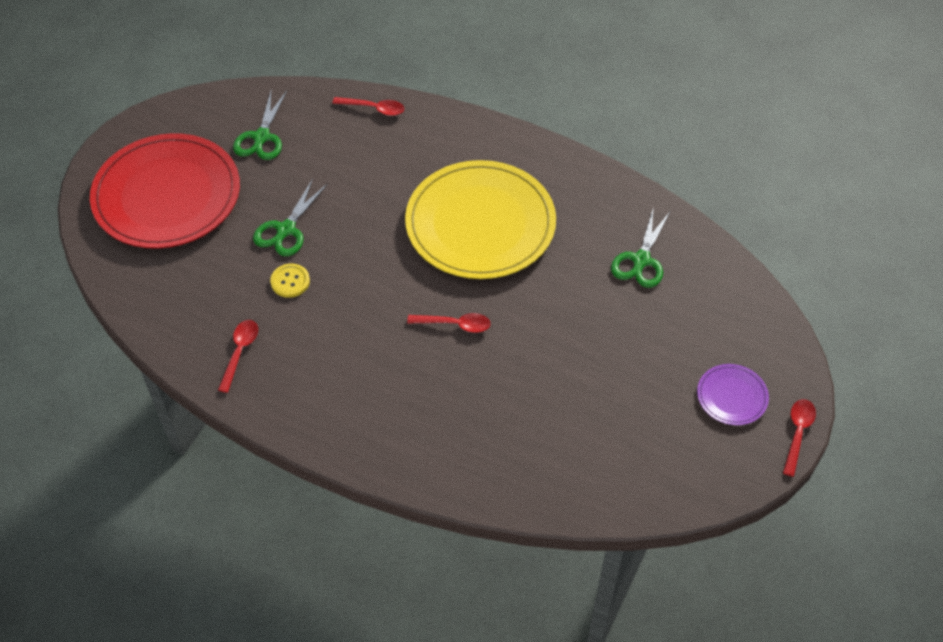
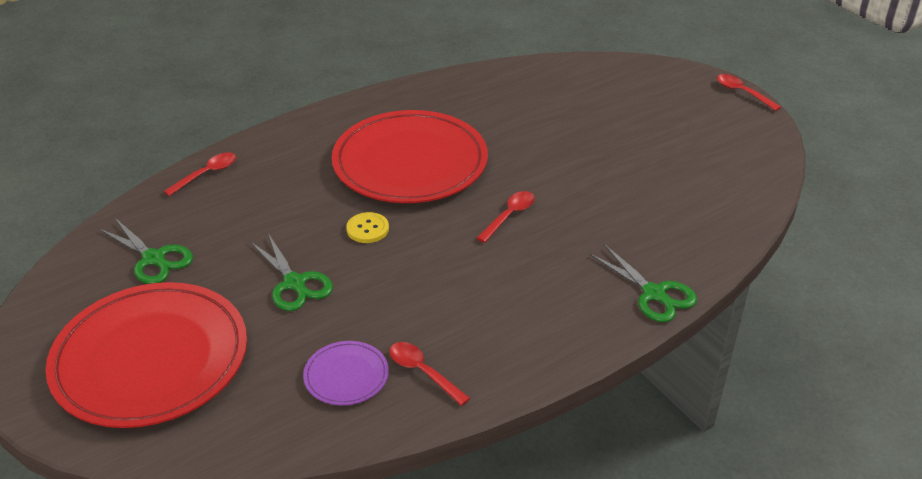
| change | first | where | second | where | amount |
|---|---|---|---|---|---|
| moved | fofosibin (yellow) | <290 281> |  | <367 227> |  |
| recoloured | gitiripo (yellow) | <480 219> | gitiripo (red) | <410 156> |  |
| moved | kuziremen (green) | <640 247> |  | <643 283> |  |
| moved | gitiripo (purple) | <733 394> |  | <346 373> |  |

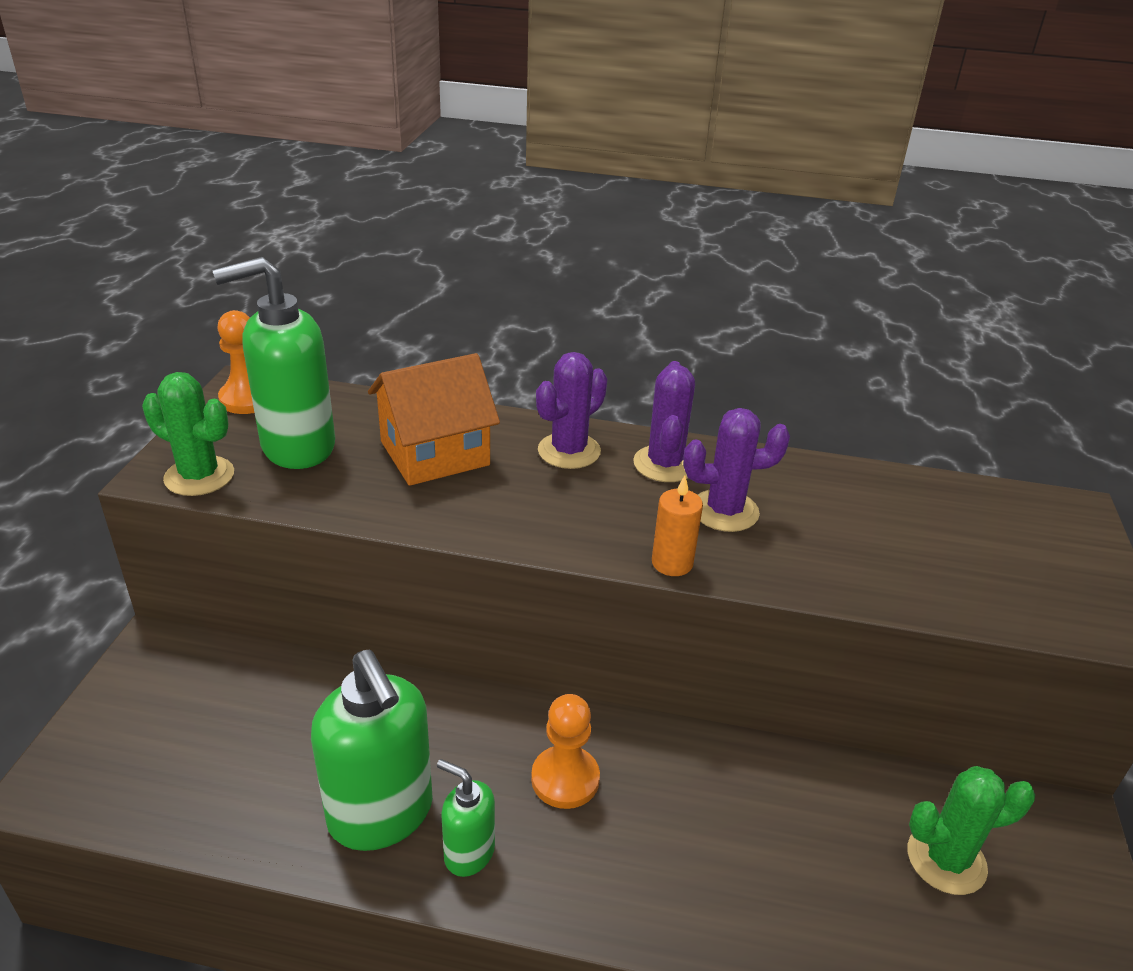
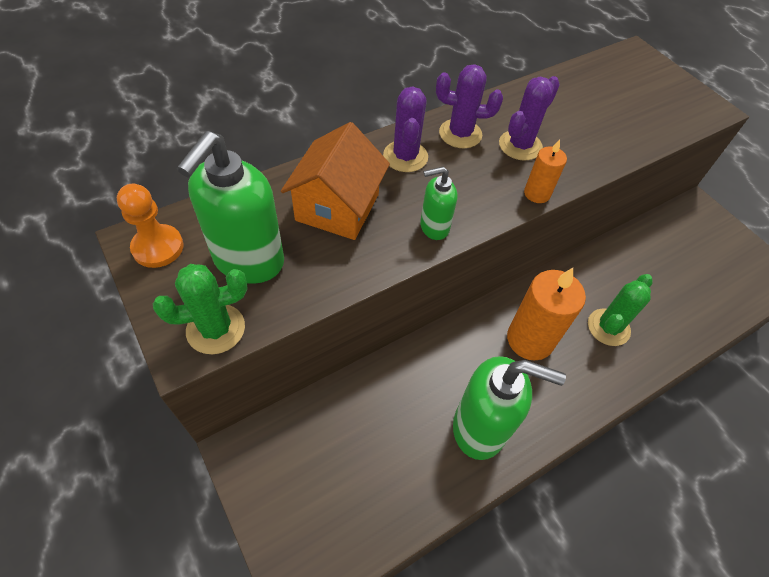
| change | first | where | second | where | amount |
|---|---|---|---|---|---|
| moved | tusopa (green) | <466 818> |  | <438 203> |  |
| replaced | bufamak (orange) | <565 751> | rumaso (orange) | <546 314> |  |
| turned | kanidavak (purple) | <664 421> |  | <469 106> | 45 degrees counterclockwise |
| moved | kanidavak (green) | <971 830> |  | <620 310> |  |

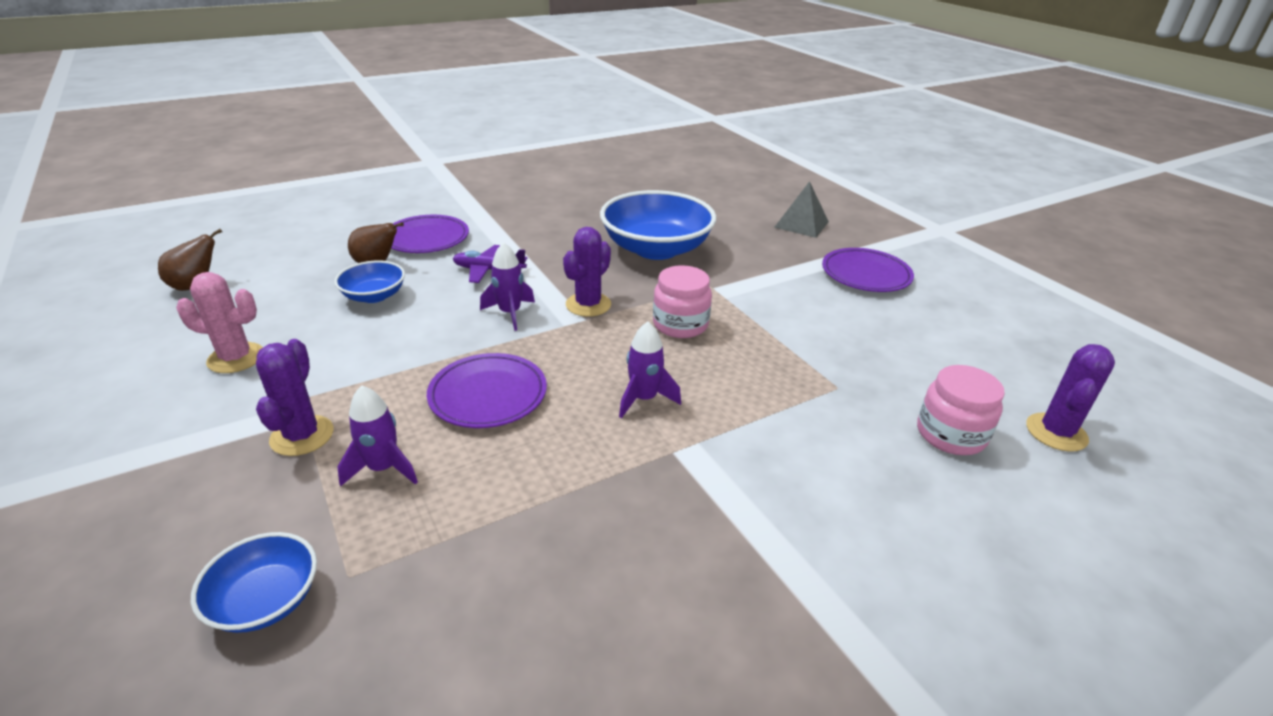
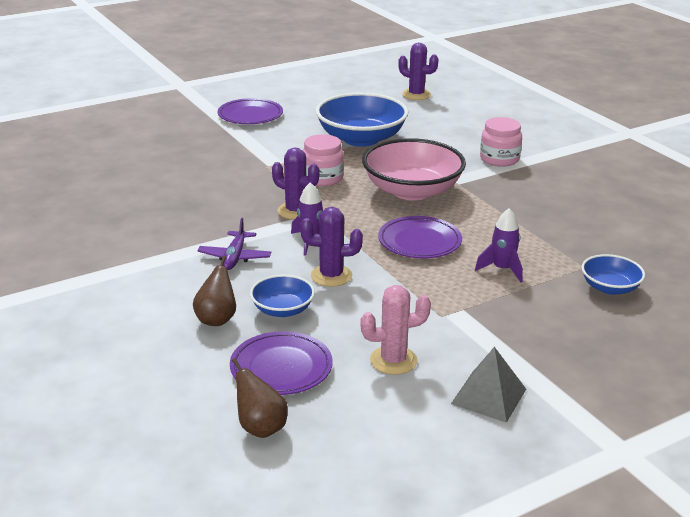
| change | first | where | second | where | amount |
|---|---|---|---|---|---|
| turned | kanidavak (pink) | <219 322> |  | <395 330> | 75 degrees clockwise |
| moved | kanidavak (purple) | <295 397> |  | <331 247> |  |
| moved | gitiripo (purple) | <430 234> |  | <281 363> |  |
| moved | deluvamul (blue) | <658 225> |  | <362 120> |  |
| replaced | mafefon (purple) | <650 370> | deluvamul (pink) | <414 169> |  |
| moved | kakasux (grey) | <801 209> |  | <488 385> |  |
| moved | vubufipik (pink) | <961 410> |  | <501 142> |  |

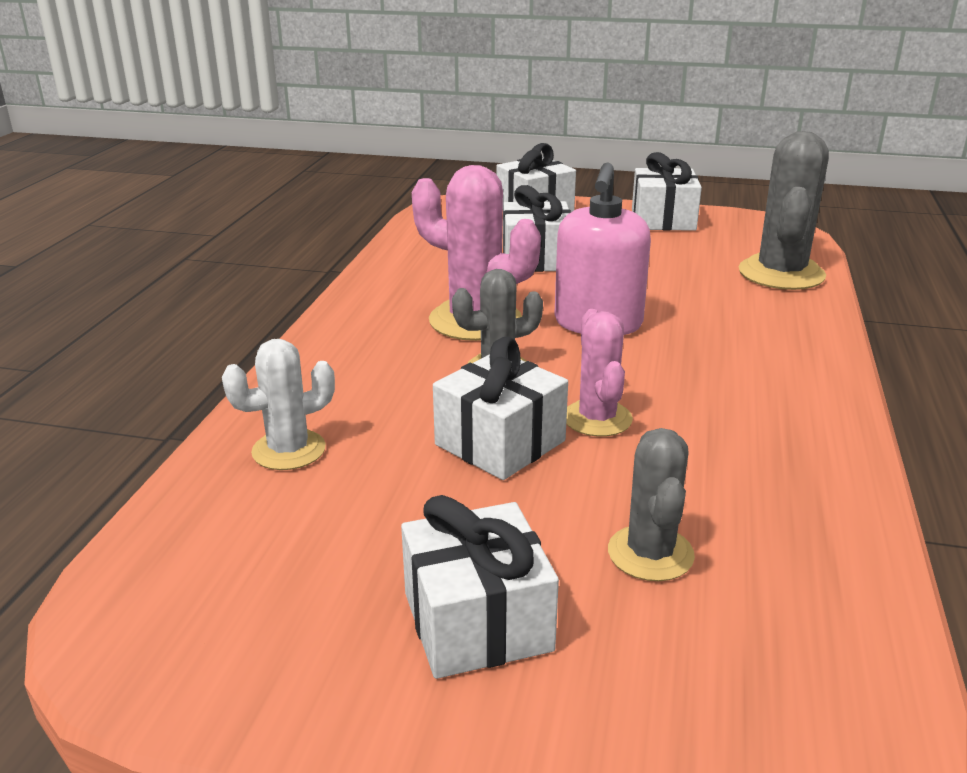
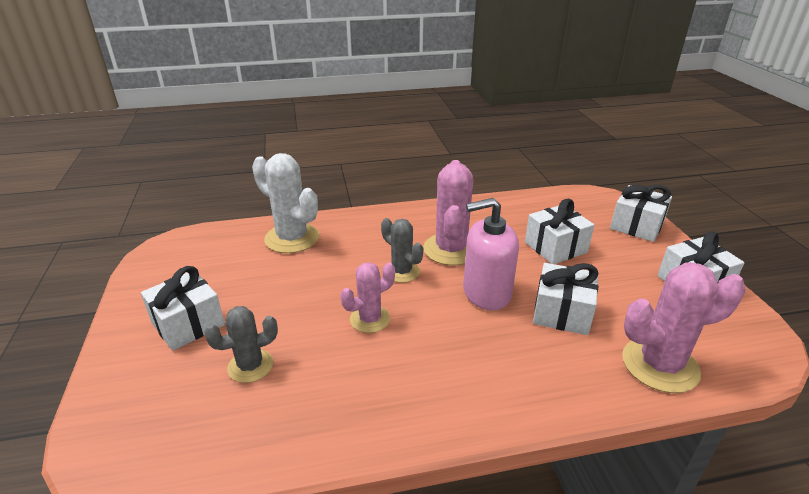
| change | first | where | second | where | amount |
|---|---|---|---|---|---|
| resized | kanidavak (white) | <278 404> |  | <285 203> | x1.63 |
| moved | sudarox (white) | <500 408> |  | <566 299> |  |
| recoloured | kanidavak (grey) | <783 210> | kanidavak (pink) | <683 327> |  |

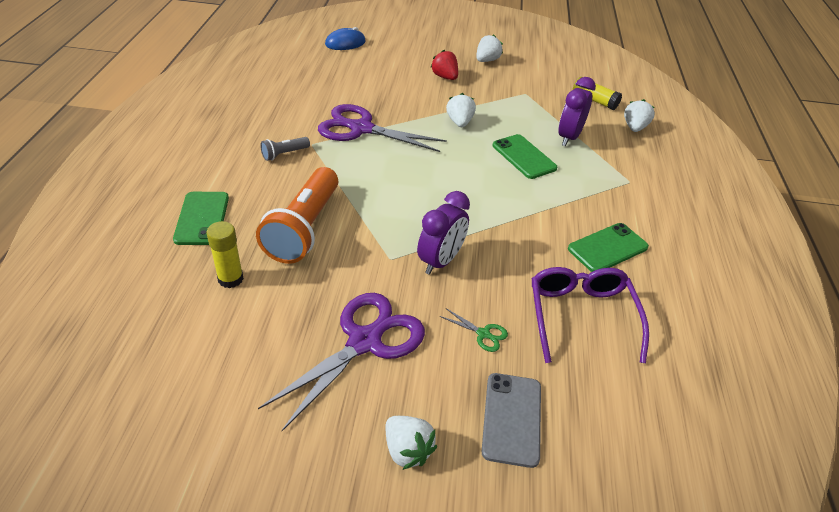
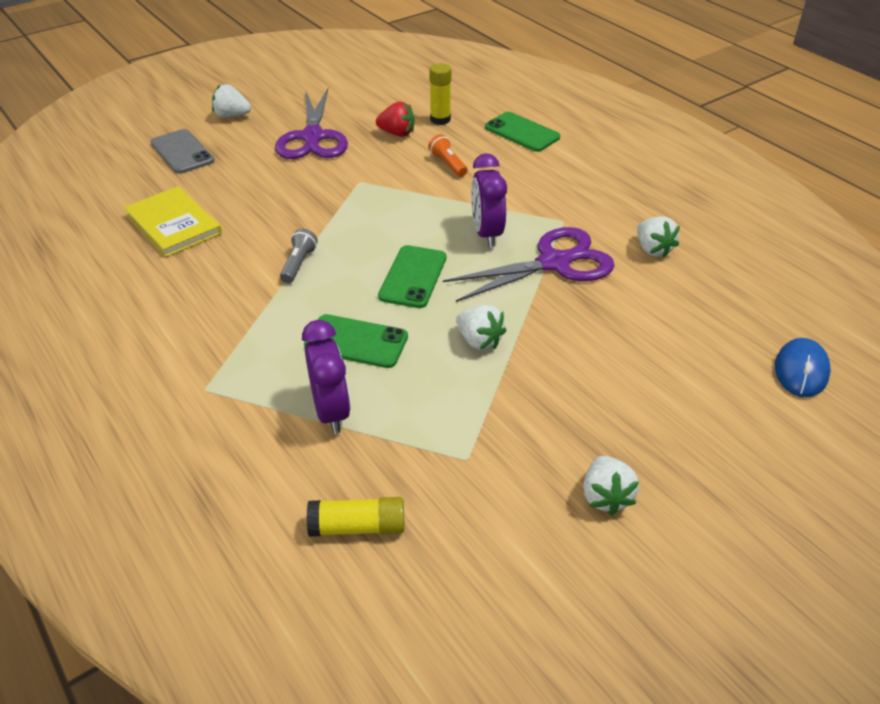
| change | first | where | second | where | amount |
|---|---|---|---|---|---|
| resized | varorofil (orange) | <297 215> |  | <448 155> | x0.44 |
| moved | varorofil (grey) | <285 149> |  | <299 255> |  |
| moved | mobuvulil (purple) | <443 233> |  | <489 200> |  |
| moved | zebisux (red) | <444 65> |  | <395 119> |  |
| removed | kuziremen (green) | <473 330> |  |  |  |
| replaced | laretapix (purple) | <590 315> | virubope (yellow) | <173 221> |  |
| moved | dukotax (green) | <608 247> |  | <412 276> |  |
| moved | zebisux (white) | <639 115> |  | <658 237> |  |

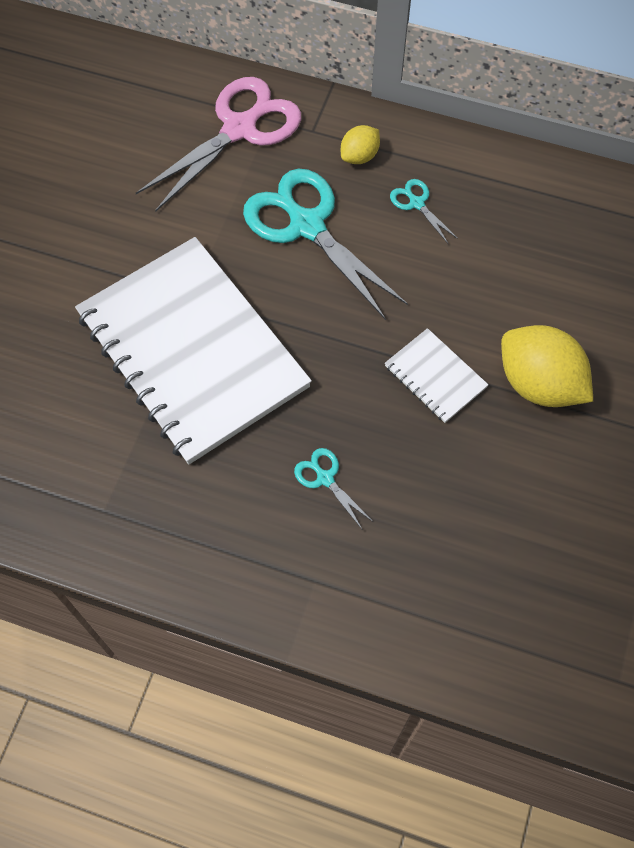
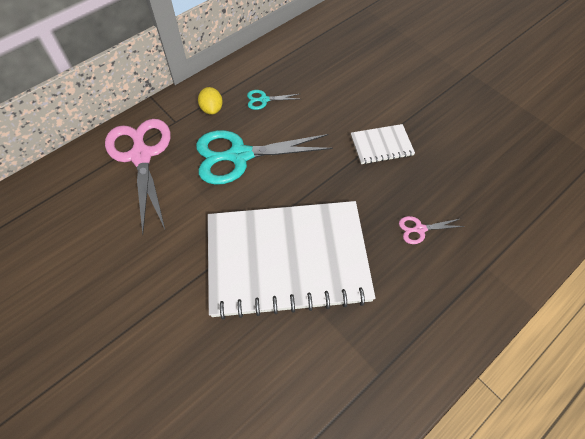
| change | first | where | second | where | amount |
|---|---|---|---|---|---|
| recoloured | kuziremen (turquoise) | <333 488> | kuziremen (pink) | <432 230> |  |
| removed | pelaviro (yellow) | <547 366> |  |  |  |

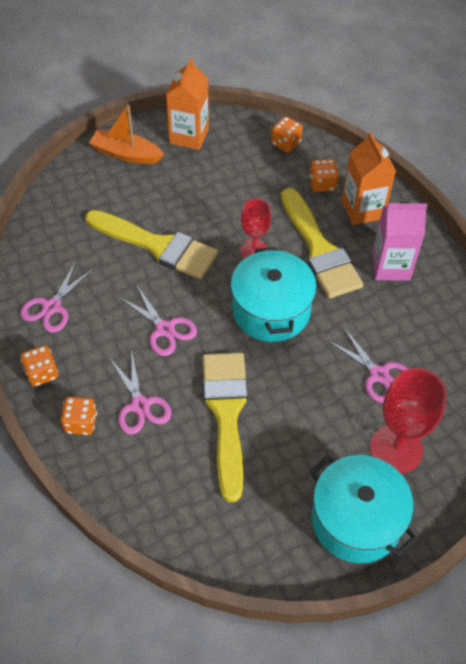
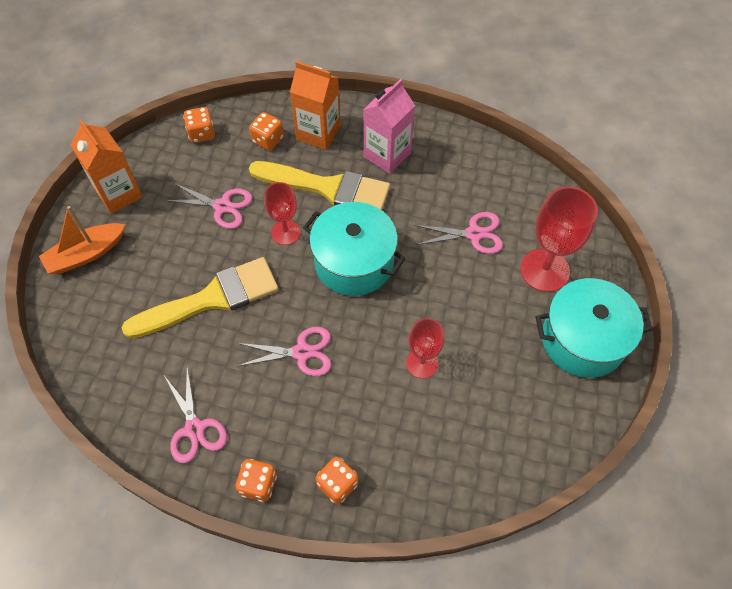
| change | first | where | second | where | amount |
|---|---|---|---|---|---|
| moved | kuziremen (pink) | <140 392> |  | <208 206> |  |
| replaced | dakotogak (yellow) | <225 427> | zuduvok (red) | <425 348> |  |

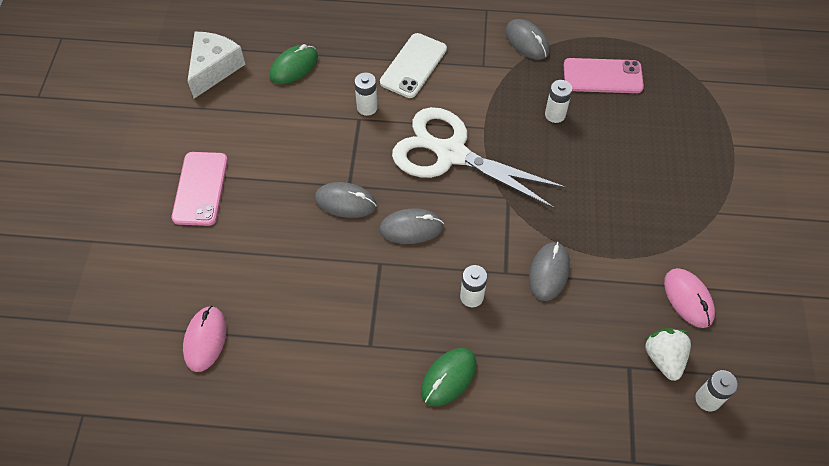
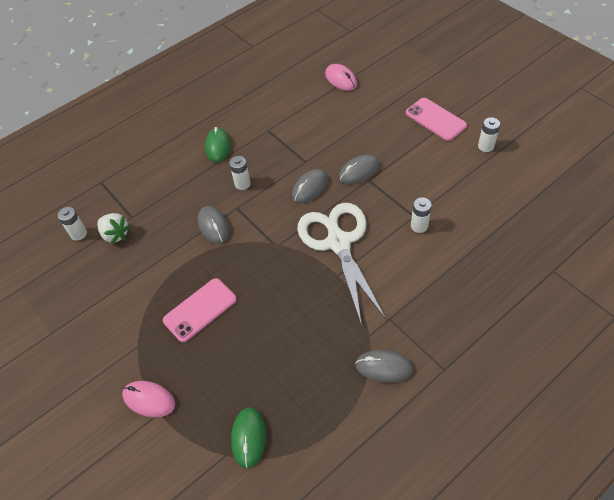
| change | first | where | second | where | amount |
|---|---|---|---|---|---|
| removed | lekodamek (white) | <216 65> |  |  |  |
| moved | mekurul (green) | <294 64> |  | <248 437> |  |
| removed | dukotax (white) | <413 65> |  |  |  |
| turned | kuziremen (white) | <479 158> |  | <341 264> | 90 degrees counterclockwise |
| moved | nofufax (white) | <558 101> |  | <489 134> |  |
| moved | dukotax (pink) | <604 75> |  | <200 310> |  |
| moved | mekurul (pink) | <689 298> |  | <148 399> |  |

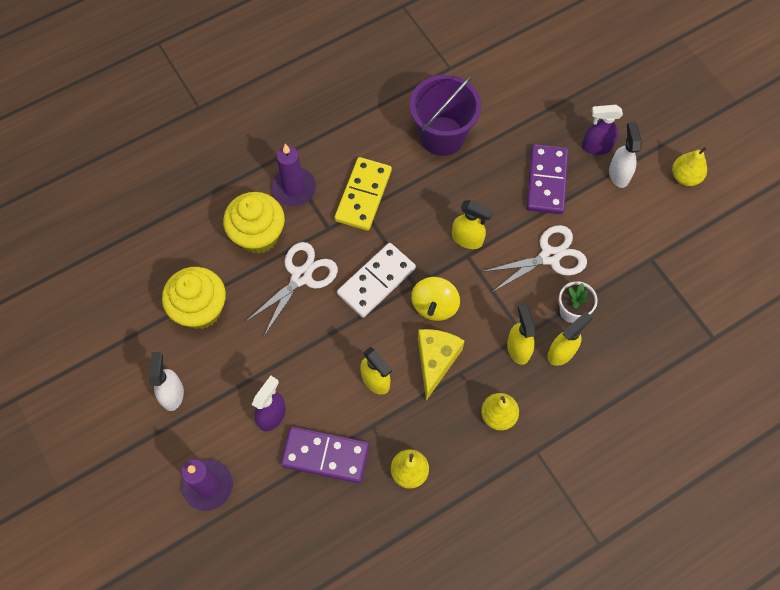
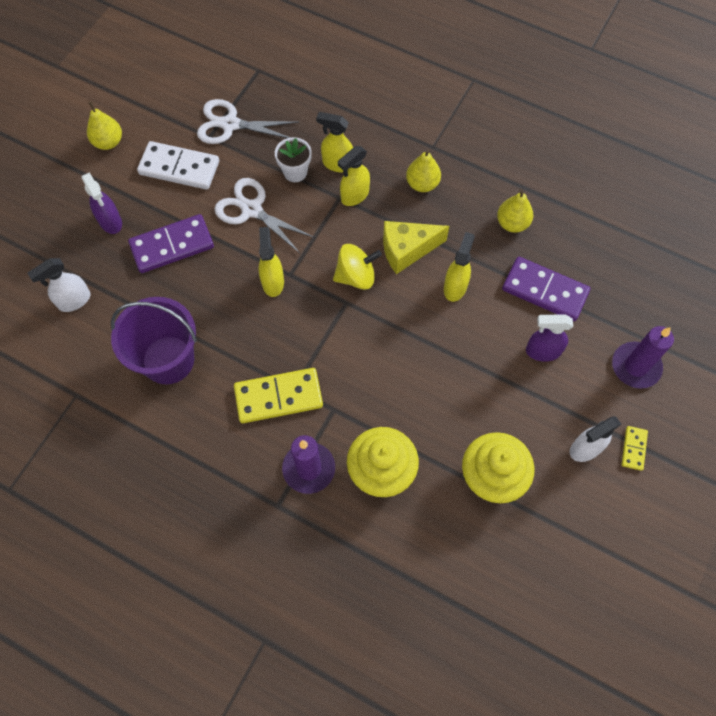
| change | first | where | second | where | amount |
|---|---|---|---|---|---|
| moved | kuziremen (white) | <291 289> |  | <247 121> |  |
| turned | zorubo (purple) | <325 455> |  | <546 289> | 45 degrees counterclockwise |
| moved | zorubo (white) | <376 280> |  | <178 165> |  |
| moved | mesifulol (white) | <625 155> |  | <59 285> |  |
| added |  |  | zorubo (yellow) | <635 448> |  |

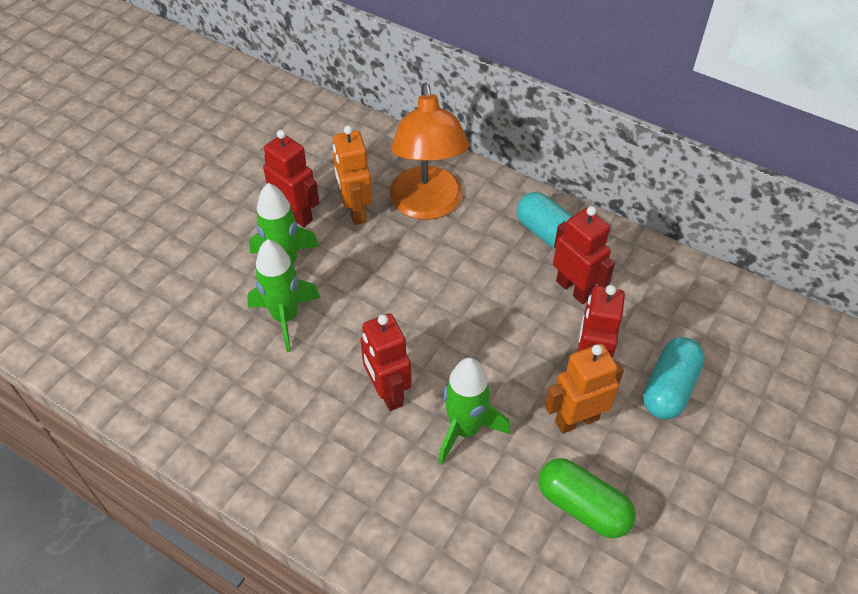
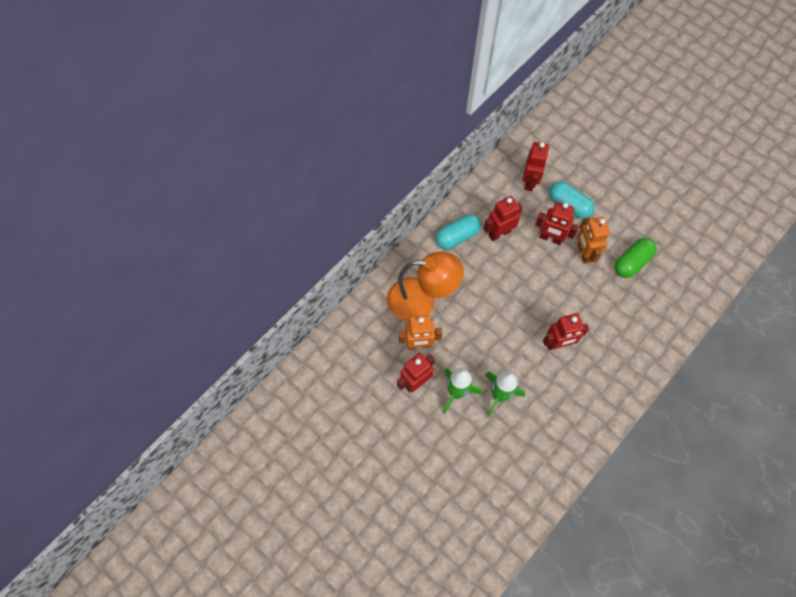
| change | first | where | second | where | amount |
|---|---|---|---|---|---|
| removed | mafefon (green) | <474 411> |  |  |  |
| added |  |  | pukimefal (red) | <536 166> |  |

